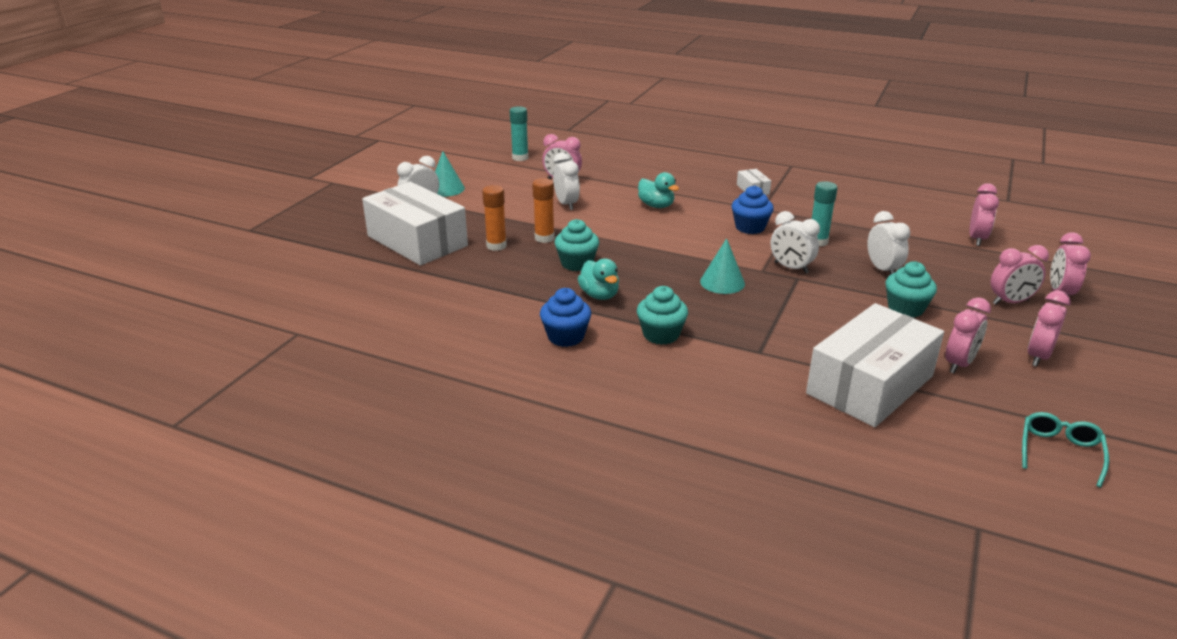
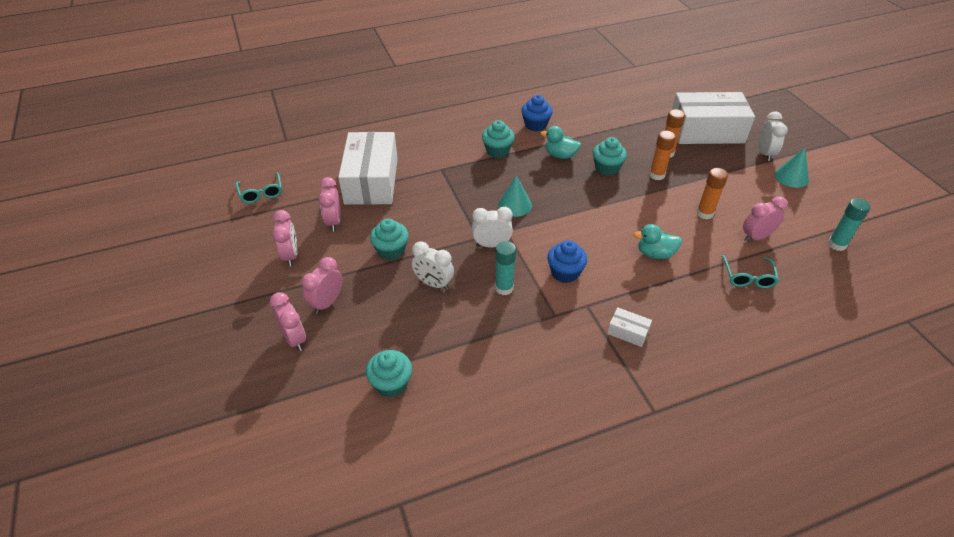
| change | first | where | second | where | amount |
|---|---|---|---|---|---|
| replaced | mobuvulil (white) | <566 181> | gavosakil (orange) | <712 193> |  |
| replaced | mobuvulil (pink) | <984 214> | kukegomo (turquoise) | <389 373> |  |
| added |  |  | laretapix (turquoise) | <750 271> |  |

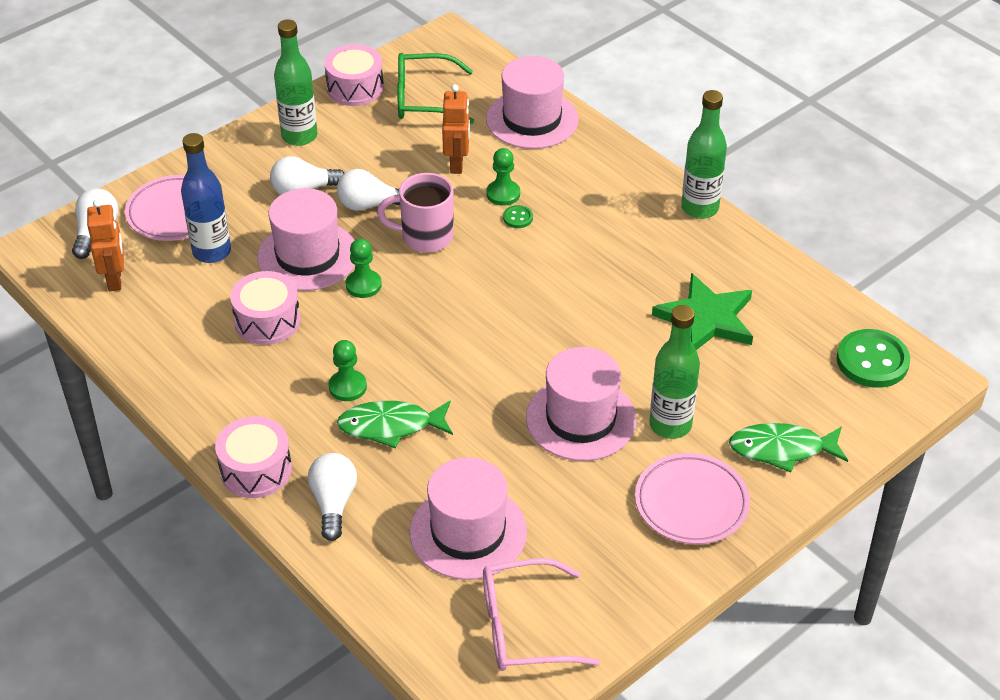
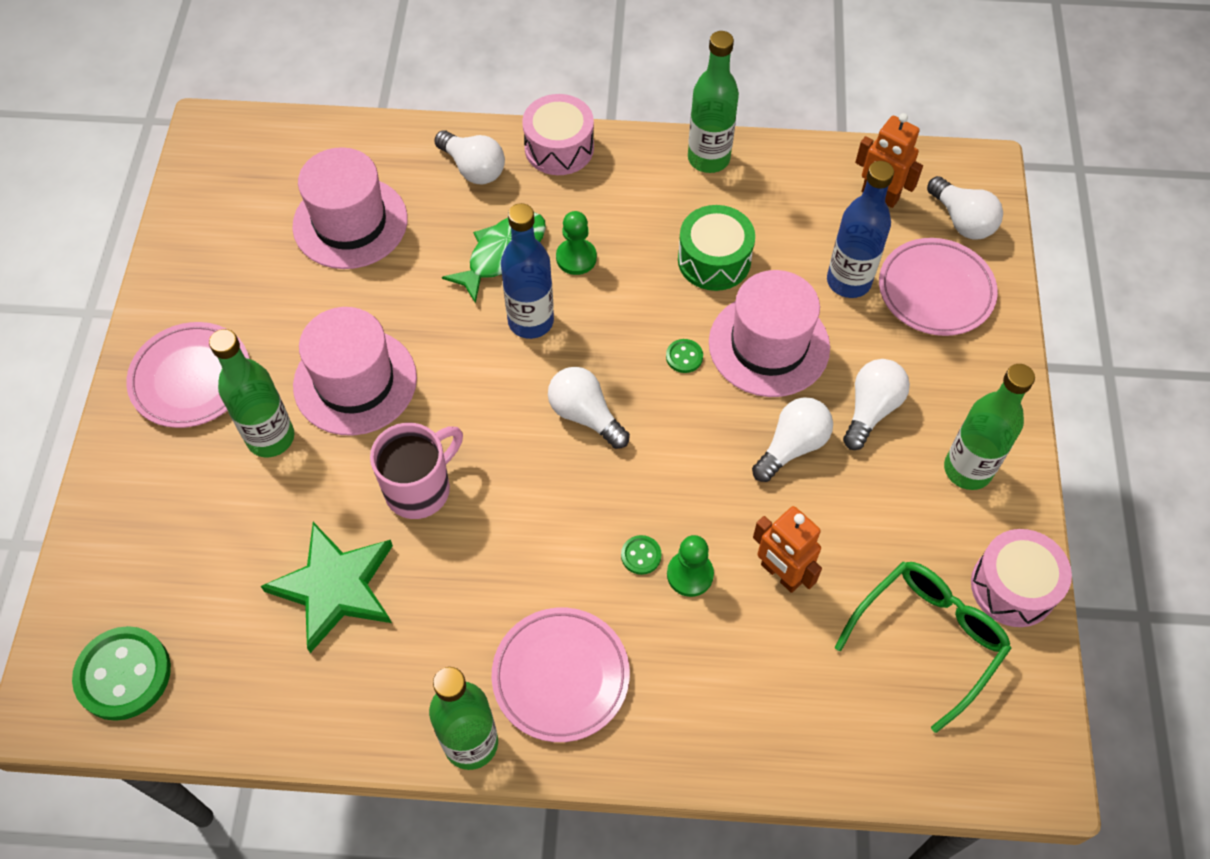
| change | first | where | second | where | amount |
|---|---|---|---|---|---|
| recoloured | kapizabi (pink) | <265 308> | kapizabi (green) | <716 248> |  |
| replaced | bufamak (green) | <363 268> | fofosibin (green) | <684 356> |  |
| moved | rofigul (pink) | <415 212> |  | <416 471> |  |
| removed | laretapix (pink) | <541 614> |  |  |  |
| removed | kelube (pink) | <532 102> |  |  |  |
| removed | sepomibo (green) | <788 447> |  |  |  |
| added |  |  | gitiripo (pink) | <560 674> |  |
| added |  |  | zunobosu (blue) | <527 271> |  |
| added |  |  | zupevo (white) | <589 408> |  |
| added |  |  | zunobosu (green) | <713 102> |  |

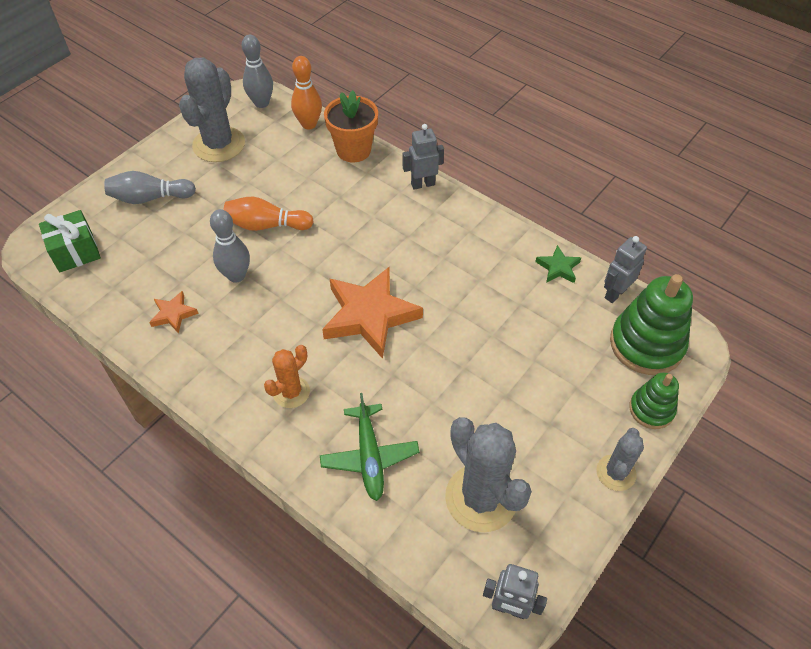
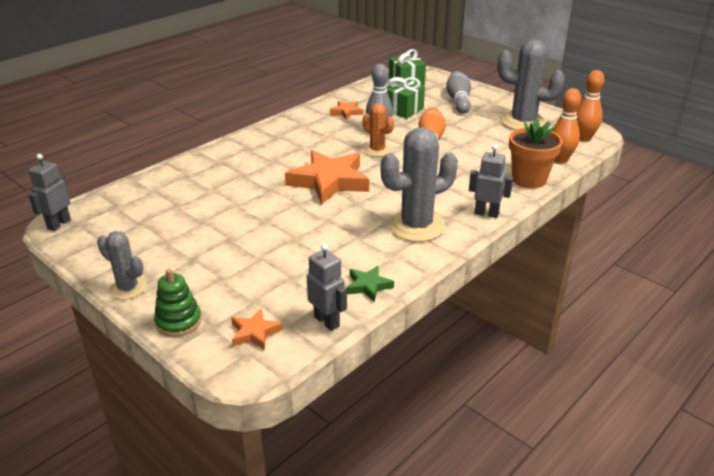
| change | first | where | second | where | amount |
|---|---|---|---|---|---|
| recoloured | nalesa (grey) | <257 71> | nalesa (orange) | <590 105> |  |
| moved | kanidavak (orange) | <287 376> |  | <378 130> |  |
| removed | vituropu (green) | <370 447> |  |  |  |
| turned | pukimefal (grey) | <423 157> |  | <491 181> | 60 degrees counterclockwise |
| moved | kanidavak (grey) | <488 474> |  | <419 184> |  |
| replaced | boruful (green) | <651 324> | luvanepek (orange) | <257 329> |  |
| added |  |  | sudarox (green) | <405 98> |  |

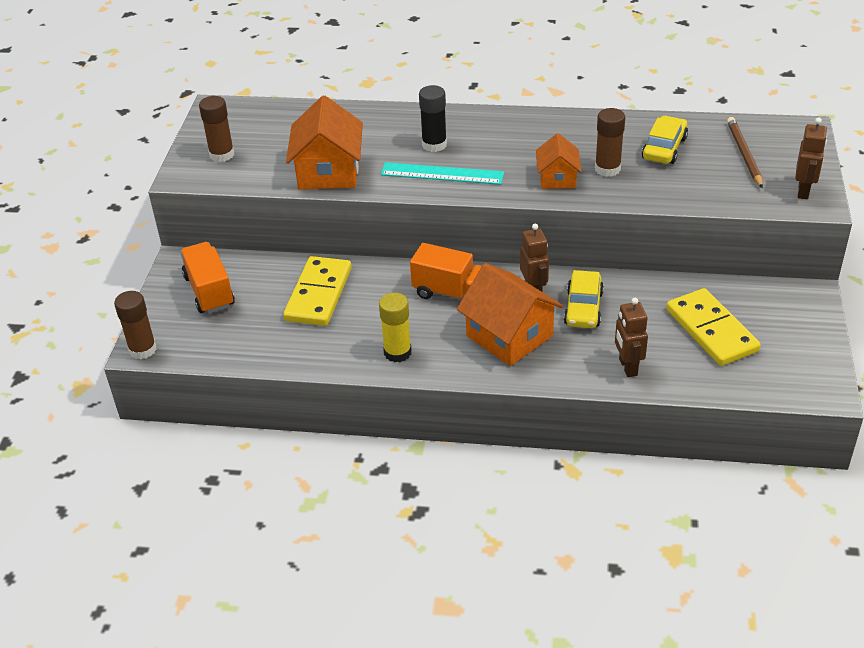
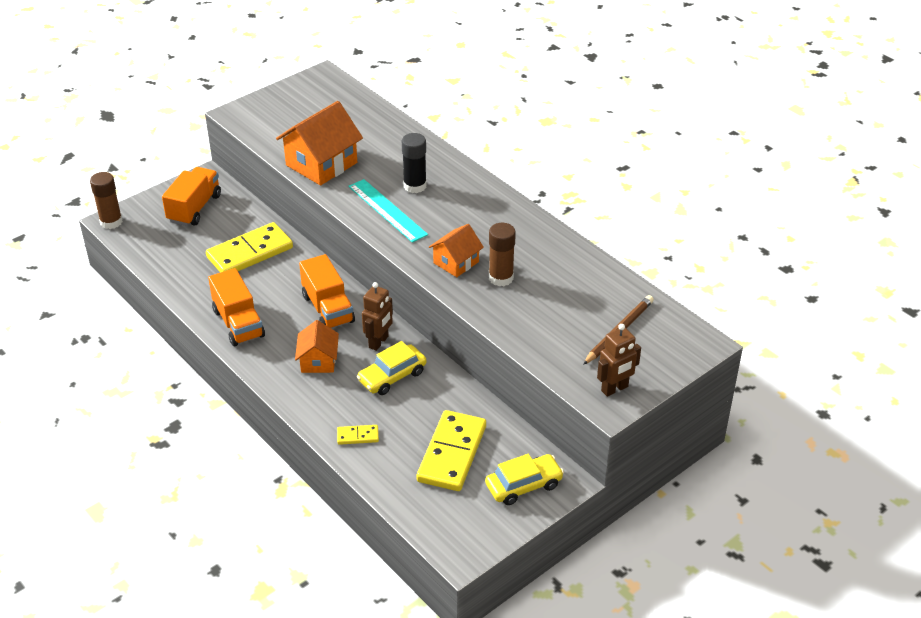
| change | first | where | second | where | amount |
|---|---|---|---|---|---|
| removed | gavosakil (brown) | <216 129> |  |  |  |
| replaced | gavosakil (yellow) | <395 327> | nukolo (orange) | <236 307> |  |
| resized | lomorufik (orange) | <510 314> |  | <317 346> | x0.59 |
| replaced | pukimefal (brown) | <631 337> | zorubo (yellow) | <358 435> |  |
| moved | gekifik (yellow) | <665 140> |  | <524 479> |  |

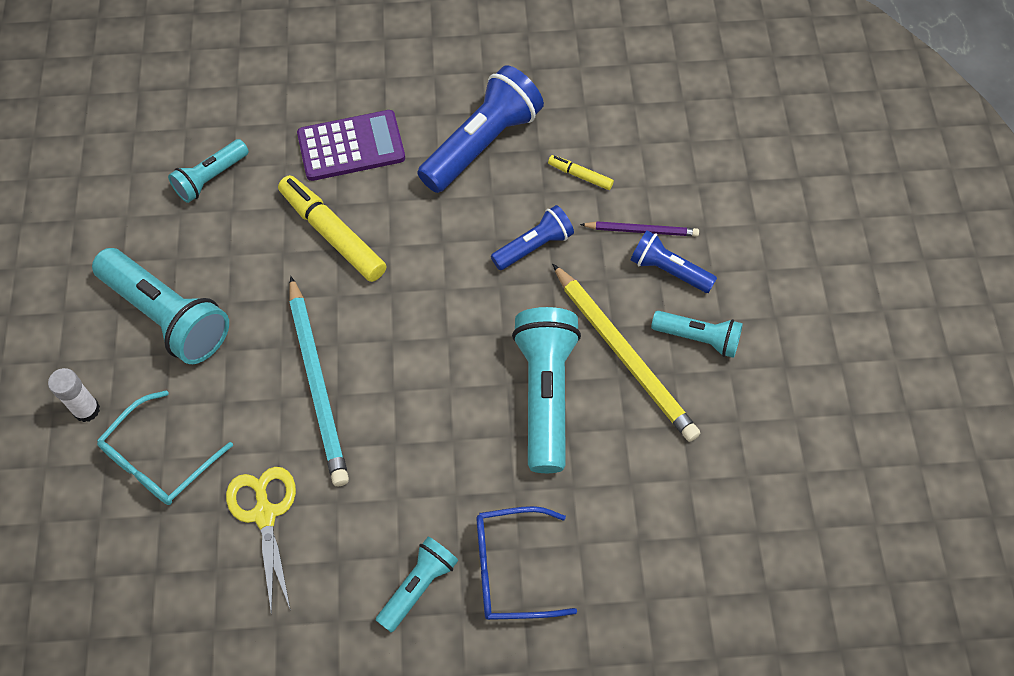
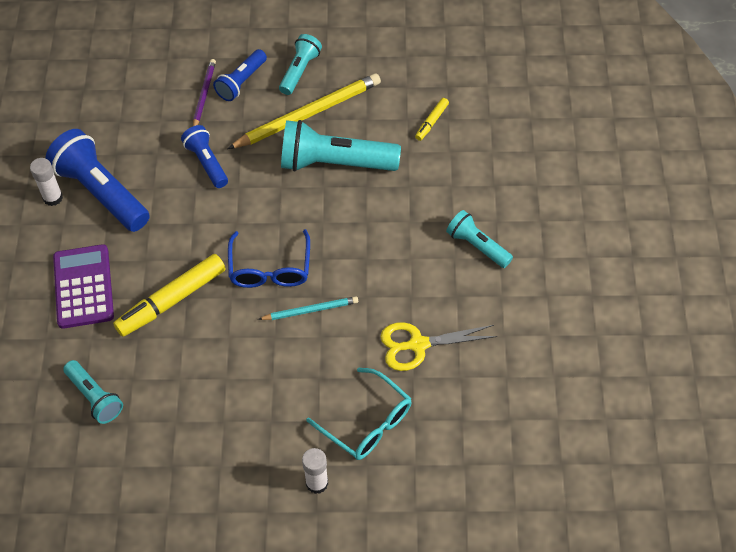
| change | first | where | second | where | amount |
|---|---|---|---|---|---|
| removed | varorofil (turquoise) | <160 306> |  |  |  |
| resized | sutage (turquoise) | <319 381> |  | <308 308> | x0.53 |
| moved | laretapix (blue) | <526 563> |  | <269 258> |  |
| moved | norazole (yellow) | <581 172> |  | <432 119> |  |
| added |  |  | gavosakil (white) | <46 182> |  |

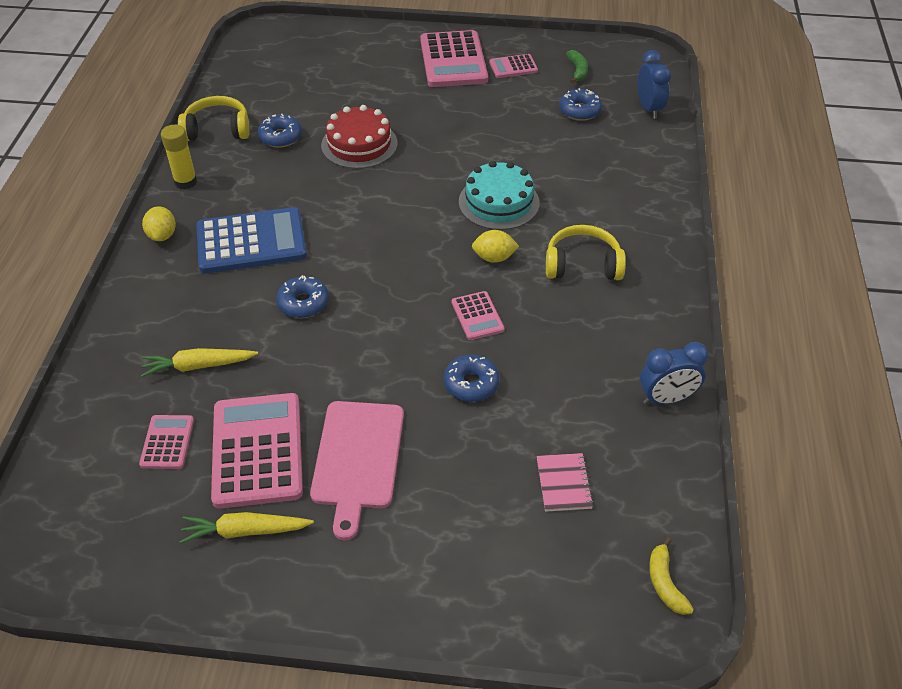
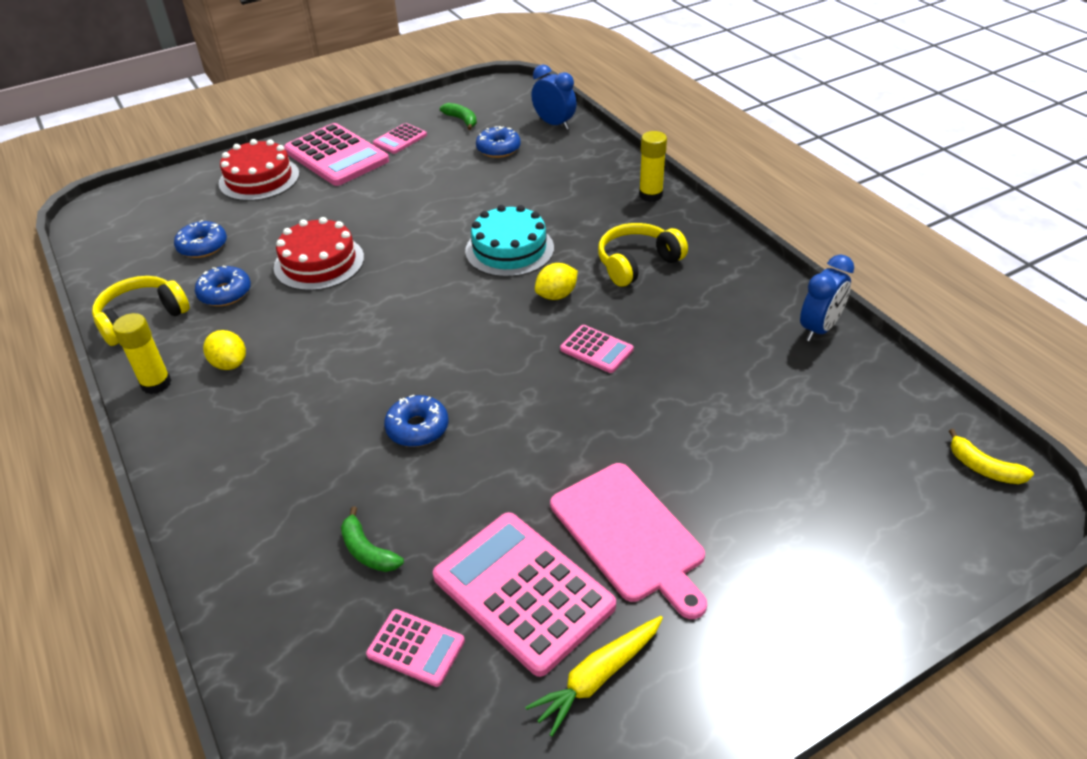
| change | first | where | second | where | amount |
|---|---|---|---|---|---|
| turned | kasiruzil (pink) | <166 442> |  | <415 648> | 150 degrees clockwise |
| replaced | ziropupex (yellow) | <199 362> | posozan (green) | <372 539> |  |
| moved | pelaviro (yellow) | <159 224> |  | <224 350> |  |
| removed | kasiruzil (blue) | <251 240> |  |  |  |
| moved | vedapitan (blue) | <472 378> |  | <200 239> |  |
| removed | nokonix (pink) | <565 482> |  |  |  |
| added |  |  | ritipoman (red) | <259 170> |  |
| added |  |  | gavosakil (yellow) | <653 166> |  |

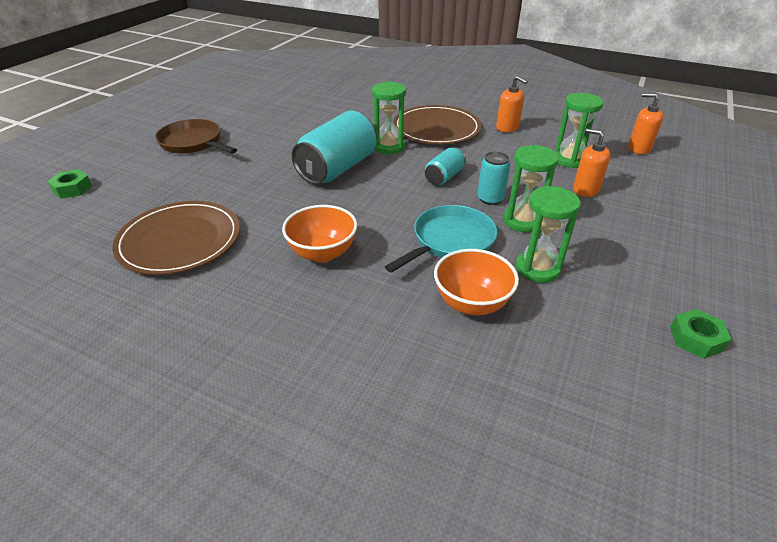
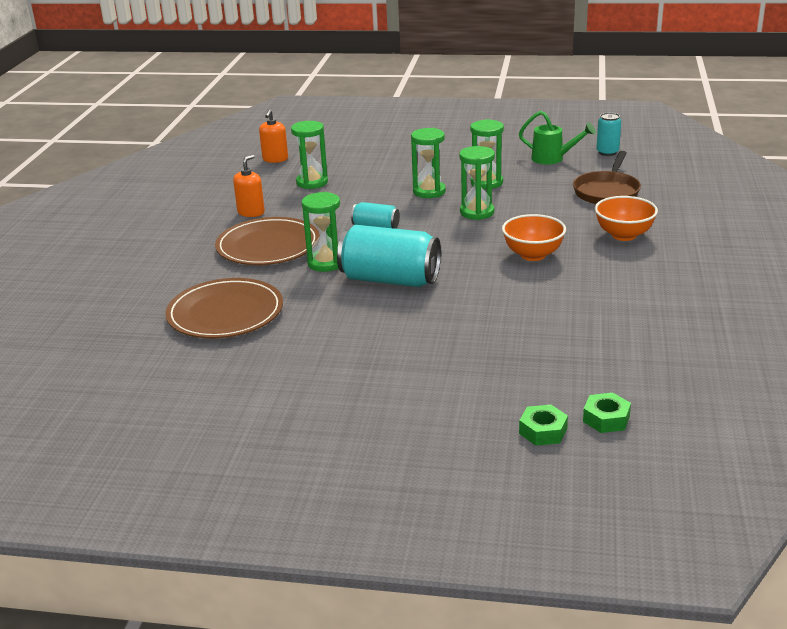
| change | first | where | second | where | amount |
|---|---|---|---|---|---|
| moved | gitiripo (brown) | <176 238> |  | <224 308> |  |
| moved | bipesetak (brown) | <196 136> |  | <607 177> |  |
| replaced | bipesetak (turquoise) | <441 239> | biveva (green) | <477 183> |  |
| moved | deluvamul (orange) | <476 282> |  | <626 218> |  |
| moved | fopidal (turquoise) | <493 178> |  | <608 134> |  |
| removed | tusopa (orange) | <592 163> |  |  |  |
| moved | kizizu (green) | <701 334> |  | <607 412> |  |
| added |  |  | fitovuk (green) | <557 137> |  |

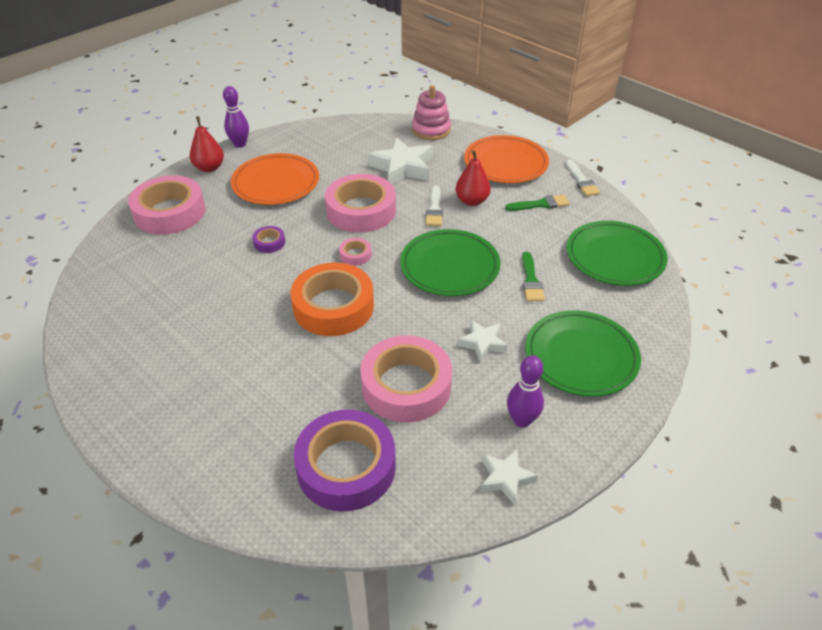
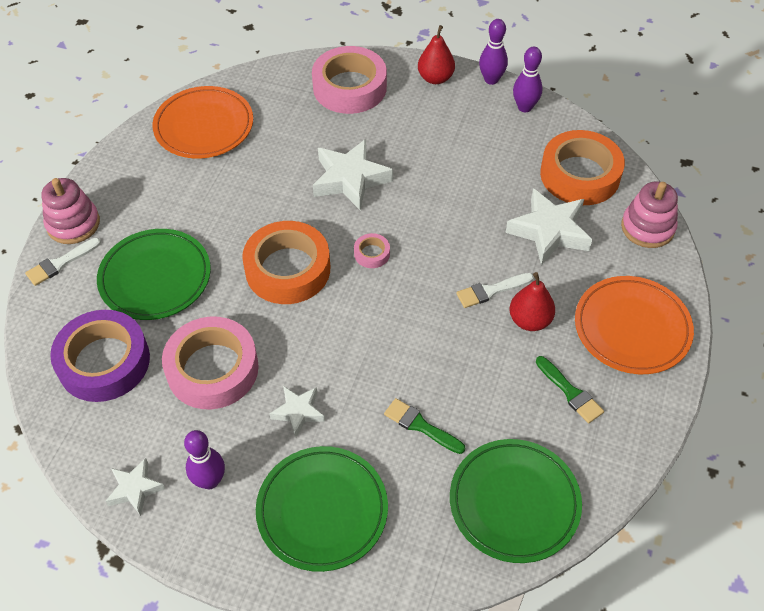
| change | first | where | second | where | amount |
|---|---|---|---|---|---|
| moved | gitiripo (orange) | <275 179> |  | <203 122> |  |
| replaced | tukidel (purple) | <268 239> | luvanepek (white) | <353 175> |  |
| removed | tukidel (pink) | <360 203> |  |  |  |
| moved | gitiripo (green) | <450 262> |  | <154 274> |  |
| turned | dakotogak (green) | <533 276> |  | <424 426> | 60 degrees clockwise |
| moved | dakotogak (white) | <583 177> |  | <63 262> |  |
| added |  |  | boruful (pink) | <70 211> |  |
| added |  |  | nalesa (purple) | <528 79> |  |
| added |  |  | tukidel (orange) | <582 167> |  |

